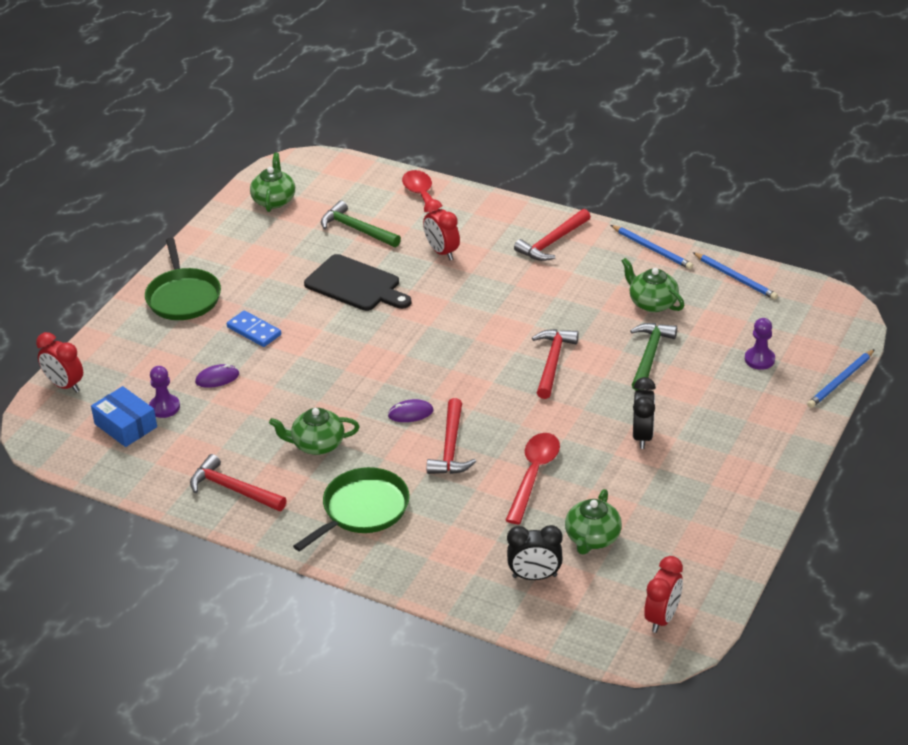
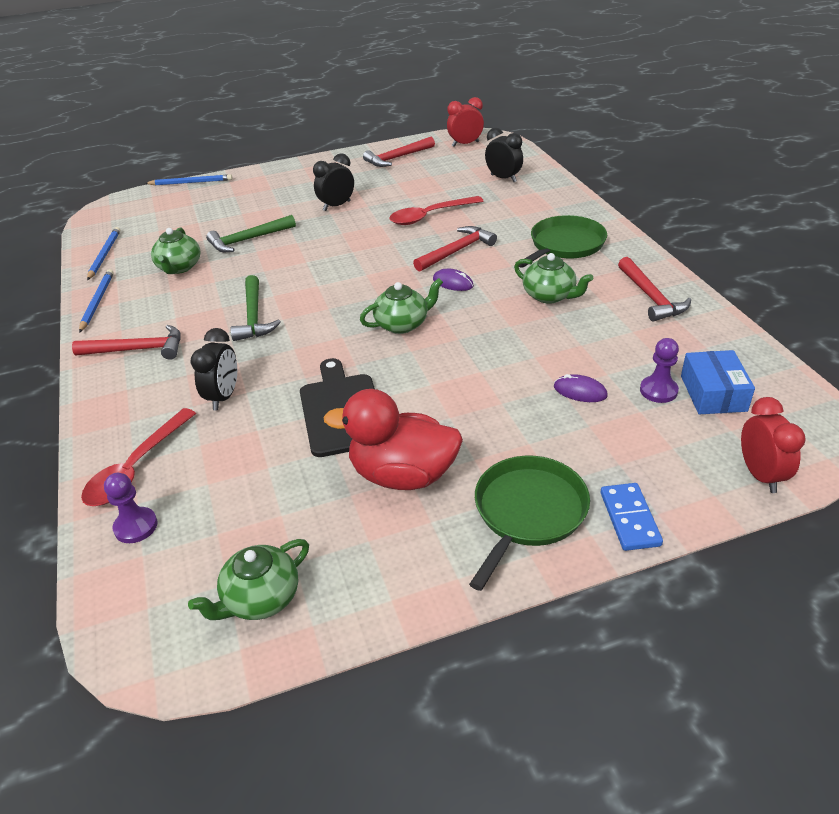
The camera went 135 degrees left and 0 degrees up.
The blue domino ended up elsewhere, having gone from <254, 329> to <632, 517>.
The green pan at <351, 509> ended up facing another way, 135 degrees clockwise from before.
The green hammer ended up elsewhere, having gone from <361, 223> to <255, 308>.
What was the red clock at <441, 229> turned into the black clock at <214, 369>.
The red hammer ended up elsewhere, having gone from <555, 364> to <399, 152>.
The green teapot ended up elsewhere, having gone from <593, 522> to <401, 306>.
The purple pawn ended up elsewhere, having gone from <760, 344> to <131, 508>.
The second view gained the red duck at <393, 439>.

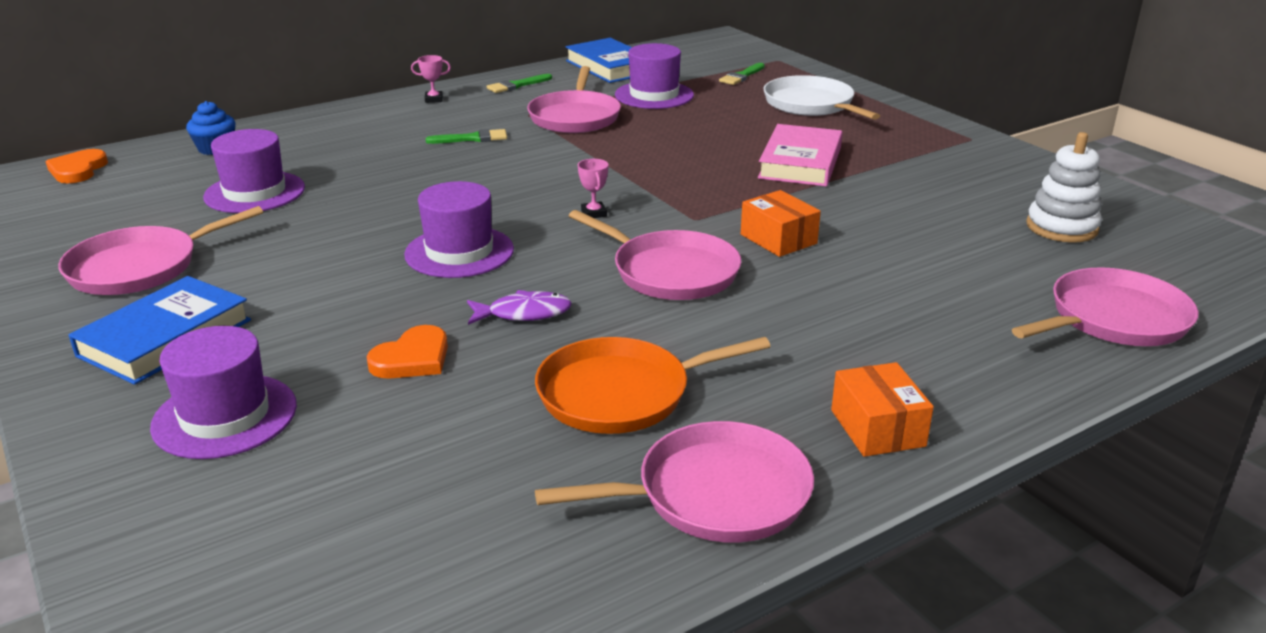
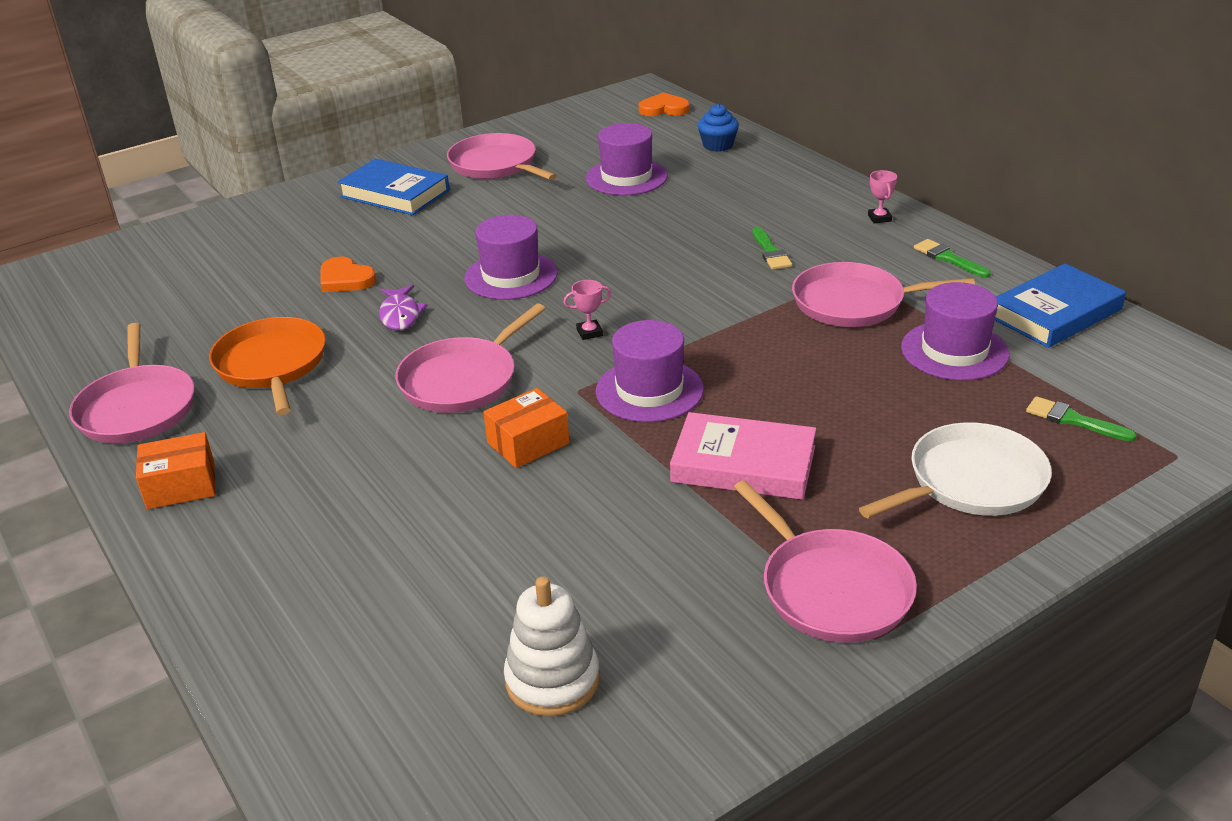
The camera went 90 degrees right and 5 degrees up.
The purple hat ended up elsewhere, having gone from <223, 392> to <650, 371>.
The pink pan ended up elsewhere, having gone from <1105, 306> to <825, 561>.

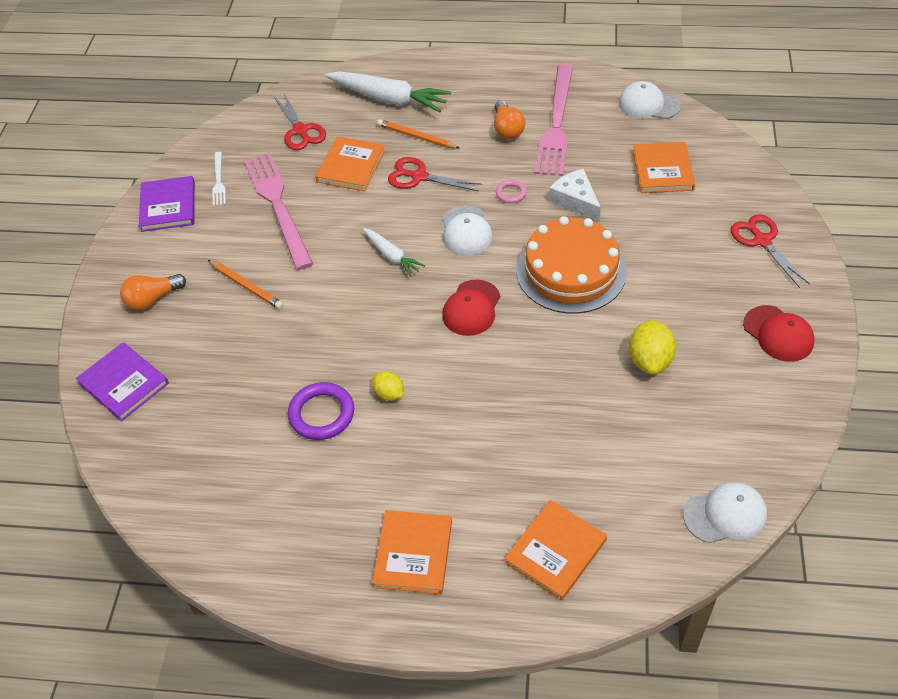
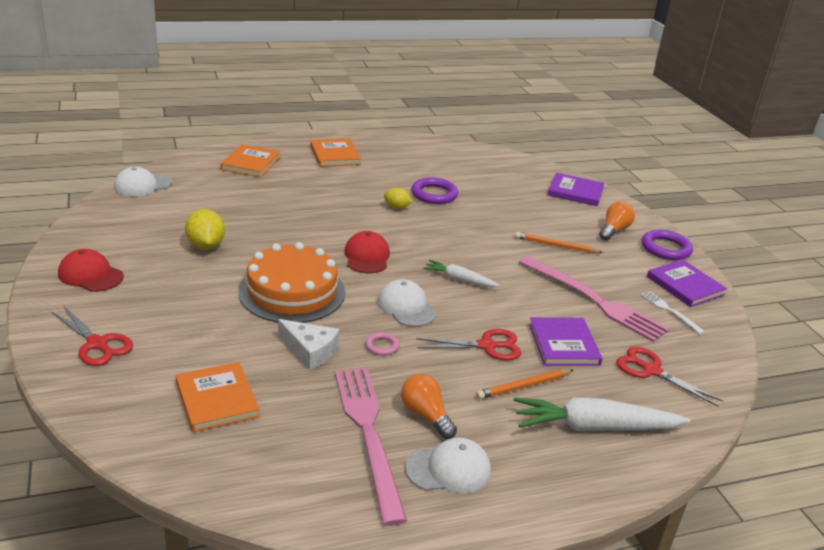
The camera went 150 degrees right and 20 degrees down.
What was the orange book at <350, 163> turned into the purple book at <565, 341>.
The orange pencil at <418, 134> ended up facing another way, 150 degrees clockwise from before.
The white cap ended up elsewhere, having gone from <650, 100> to <448, 465>.
The second view gained the purple ring at <667, 245>.

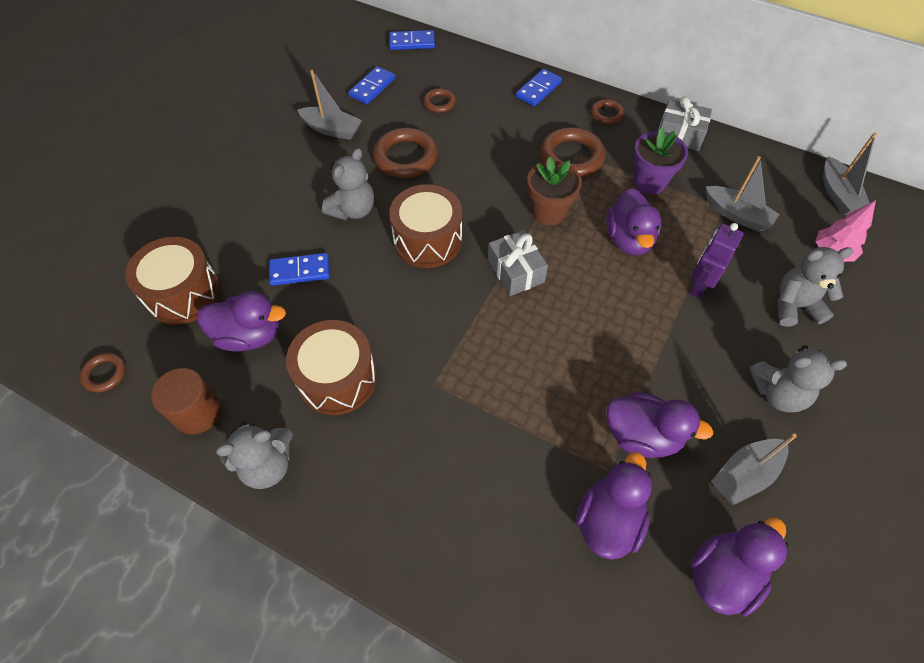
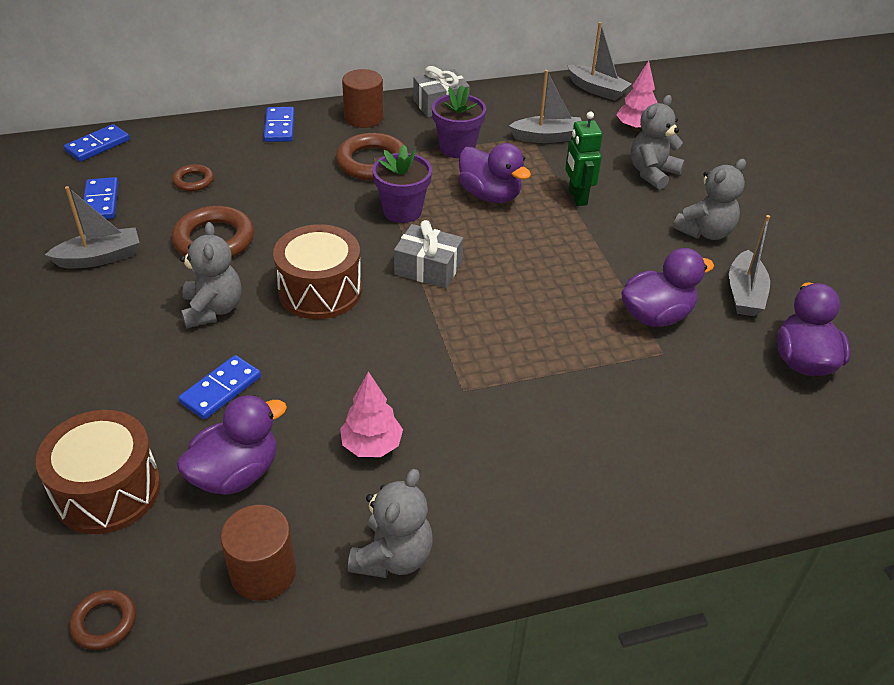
The camera went 45 degrees left and 15 degrees down.
Where the brown drum stood at <331, 367>, the pink tree came to stand at <371, 414>.
What was the brown flower pot at <554, 191> turned into the purple flower pot at <402, 184>.
The second view lost the purple duck at <614, 506>.
Where the brown ring stood at <607, 111>, the brown cylinder came to stand at <363, 98>.
What was the purple robot at <716, 260> turned into the green robot at <584, 159>.

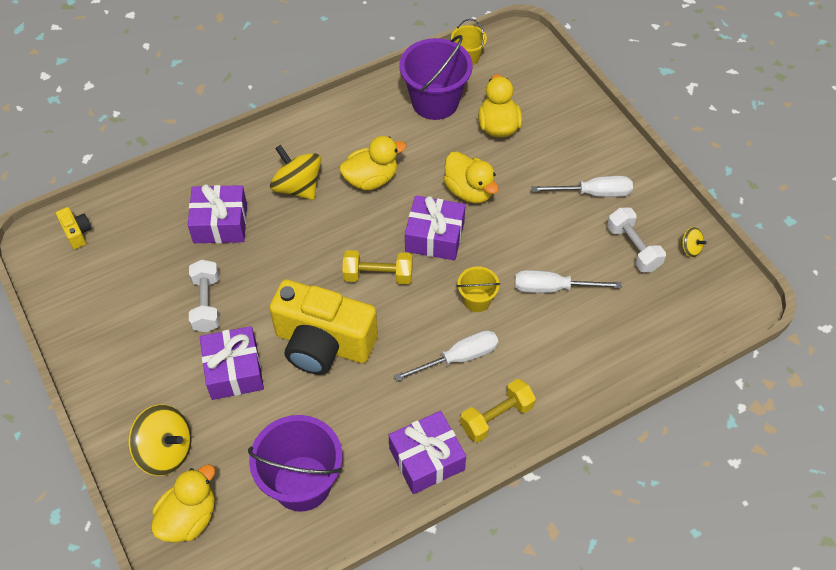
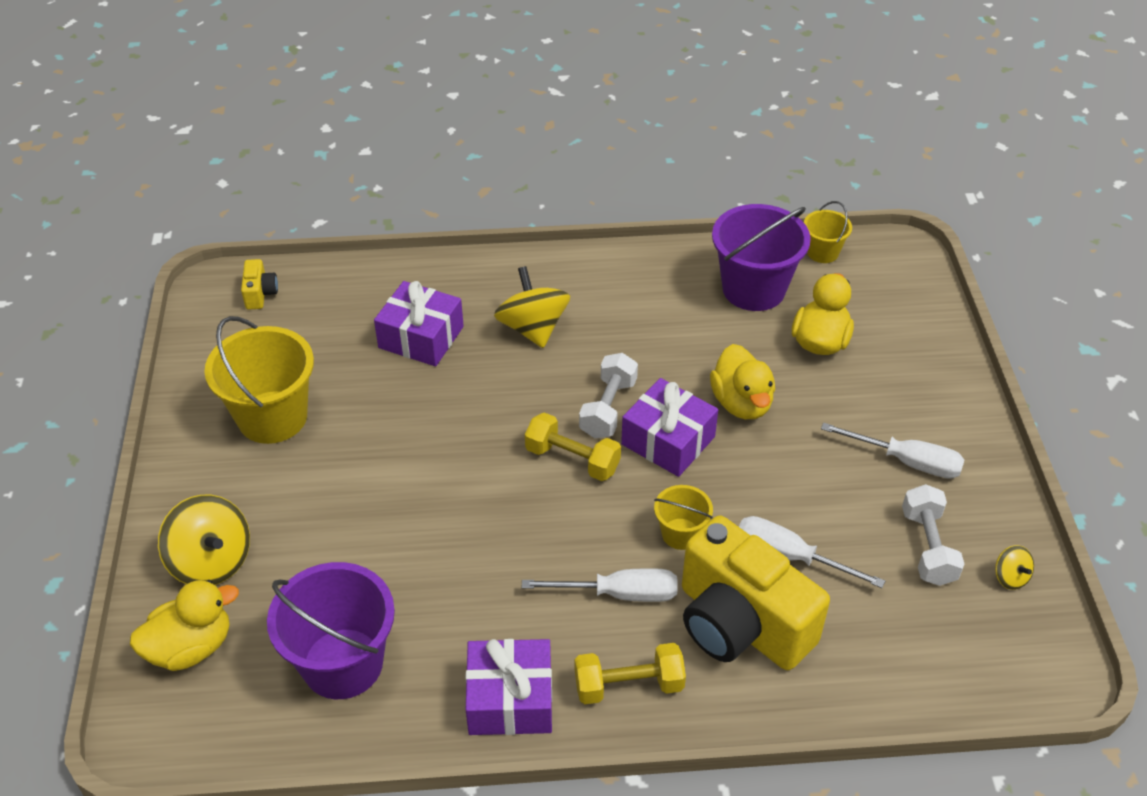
The camera went 25 degrees right and 10 degrees down.
The white dumbbell ended up elsewhere, having gone from <204, 296> to <608, 395>.
The second view lost the purple gift at <232, 363>.
The yellow camera ended up elsewhere, having gone from <323, 327> to <756, 592>.
The second view lost the yellow duck at <372, 163>.
The second view gained the yellow bucket at <259, 380>.

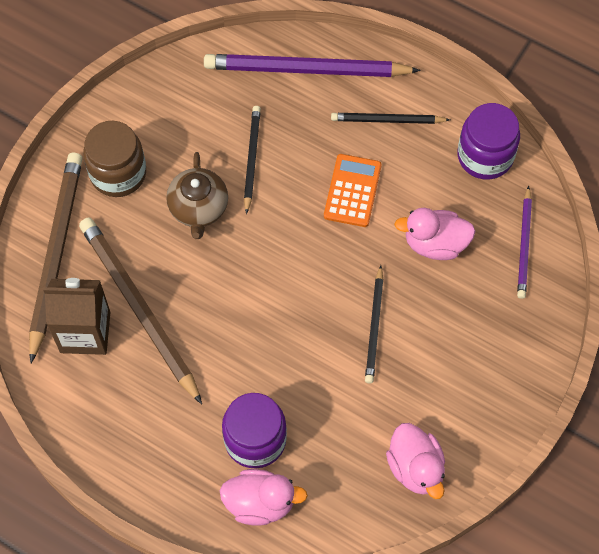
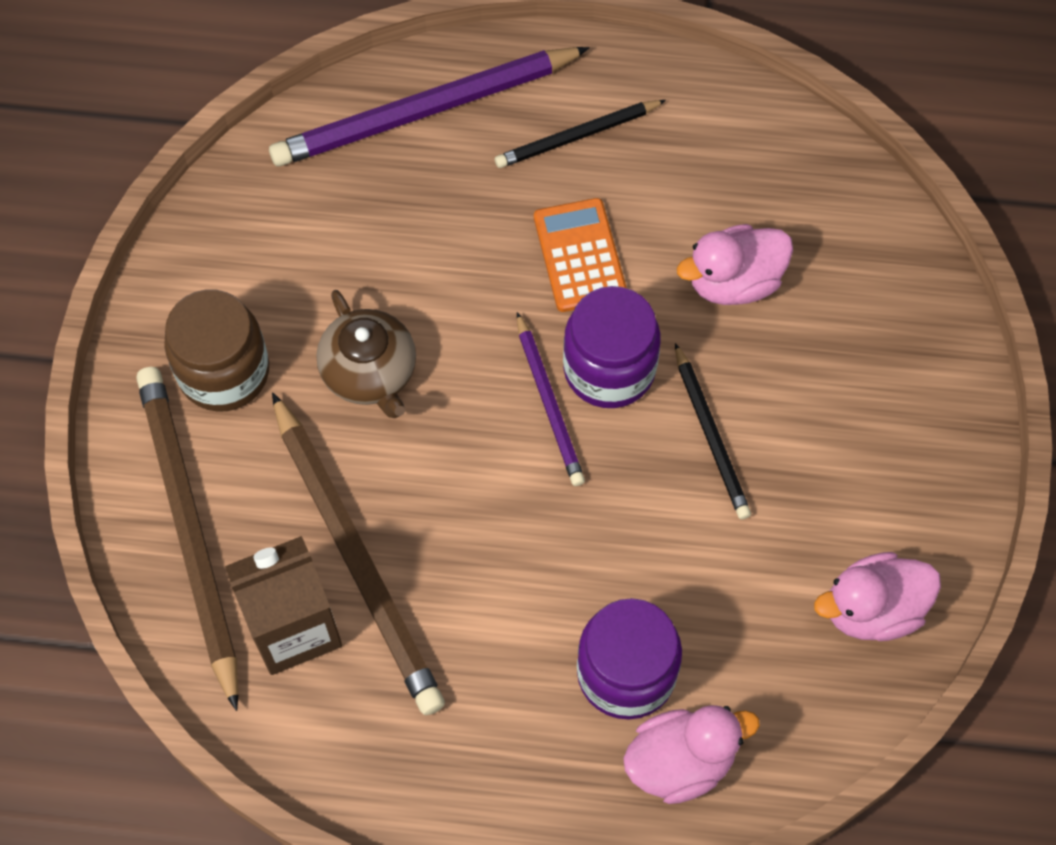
The camera went 25 degrees left and 0 degrees up.
The brown pencil at <140, 310> ended up facing another way, 150 degrees counterclockwise from before.
The second view lost the black pencil at <252, 160>.
The pink duck at <415, 461> ended up facing another way, 120 degrees clockwise from before.
The purple jar ended up elsewhere, having gone from <489, 141> to <612, 347>.
The purple pencil ended up elsewhere, having gone from <524, 242> to <551, 399>.

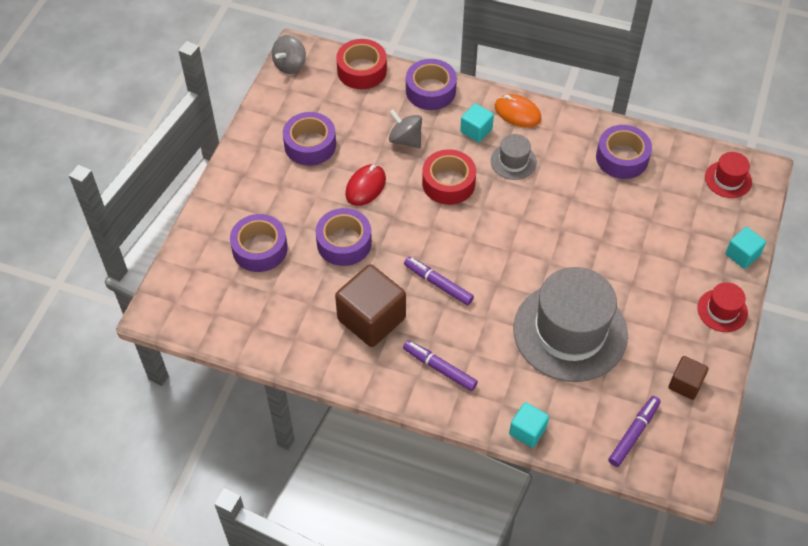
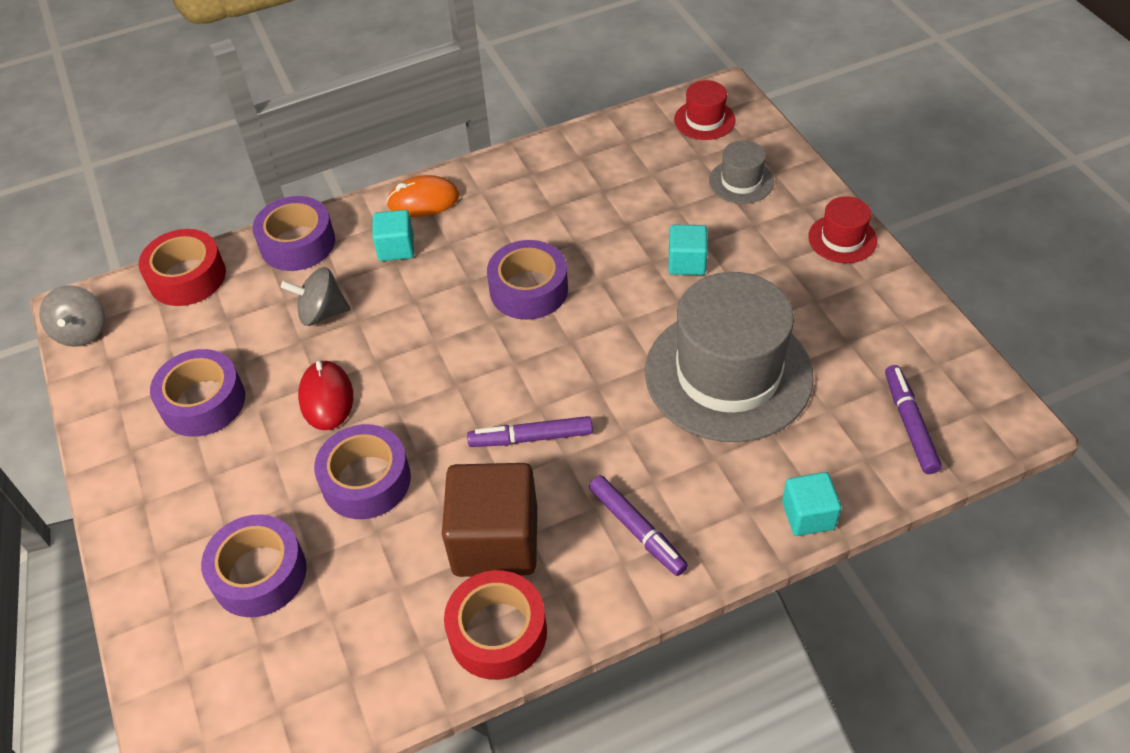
The camera went 40 degrees left and 5 degrees down.
The purple marker at <440, 365> ended up facing another way, 120 degrees counterclockwise from before.
The red tape ended up elsewhere, having gone from <449, 177> to <495, 625>.
The grey hat ended up elsewhere, having gone from <514, 157> to <741, 172>.
The purple tape ended up elsewhere, having gone from <624, 152> to <527, 280>.
The second view lost the brown cube at <689, 378>.
The turquoise cube ended up elsewhere, having gone from <745, 248> to <688, 250>.

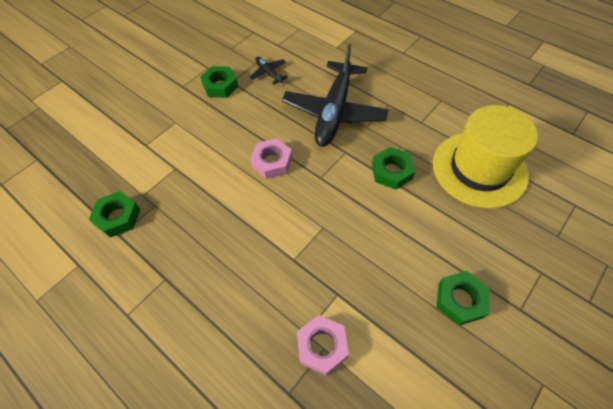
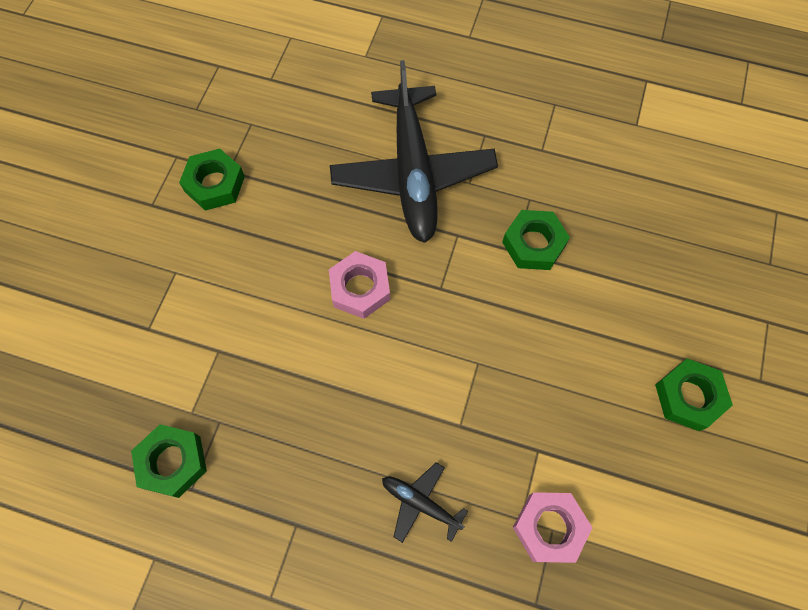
The camera went 25 degrees left and 10 degrees up.
The black plane ended up elsewhere, having gone from <269, 70> to <425, 503>.
The second view lost the yellow hat at <485, 157>.

